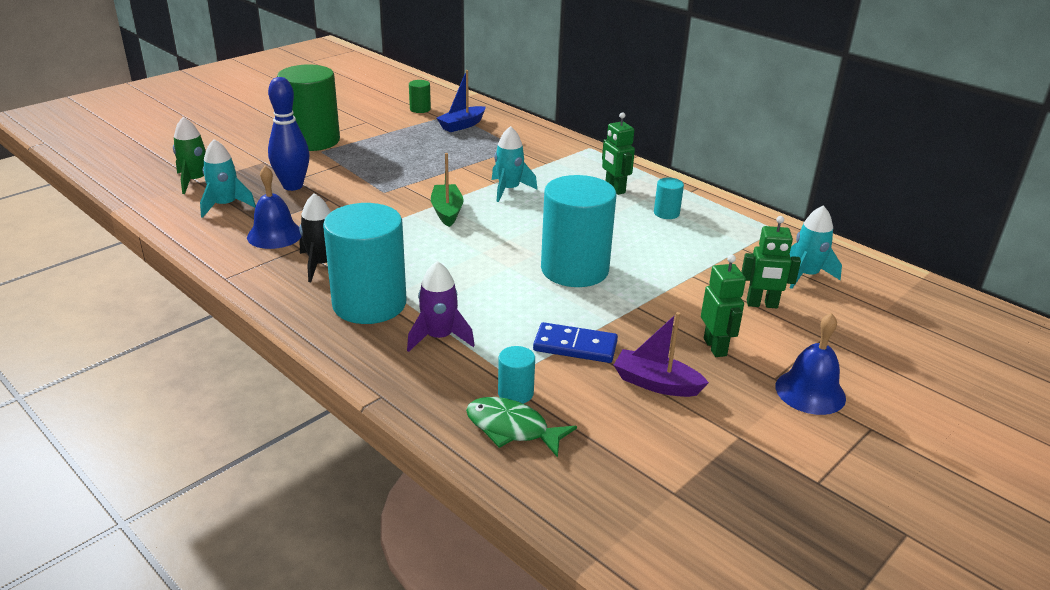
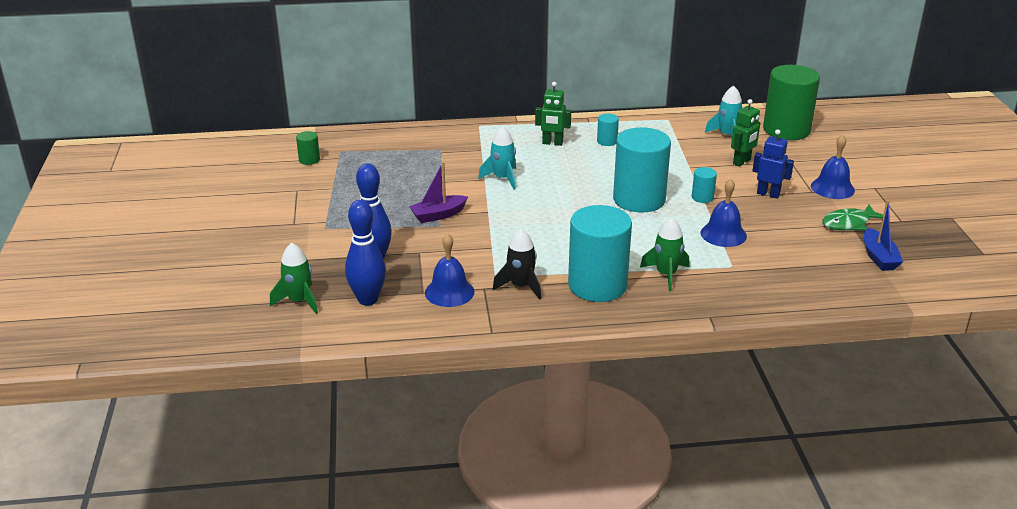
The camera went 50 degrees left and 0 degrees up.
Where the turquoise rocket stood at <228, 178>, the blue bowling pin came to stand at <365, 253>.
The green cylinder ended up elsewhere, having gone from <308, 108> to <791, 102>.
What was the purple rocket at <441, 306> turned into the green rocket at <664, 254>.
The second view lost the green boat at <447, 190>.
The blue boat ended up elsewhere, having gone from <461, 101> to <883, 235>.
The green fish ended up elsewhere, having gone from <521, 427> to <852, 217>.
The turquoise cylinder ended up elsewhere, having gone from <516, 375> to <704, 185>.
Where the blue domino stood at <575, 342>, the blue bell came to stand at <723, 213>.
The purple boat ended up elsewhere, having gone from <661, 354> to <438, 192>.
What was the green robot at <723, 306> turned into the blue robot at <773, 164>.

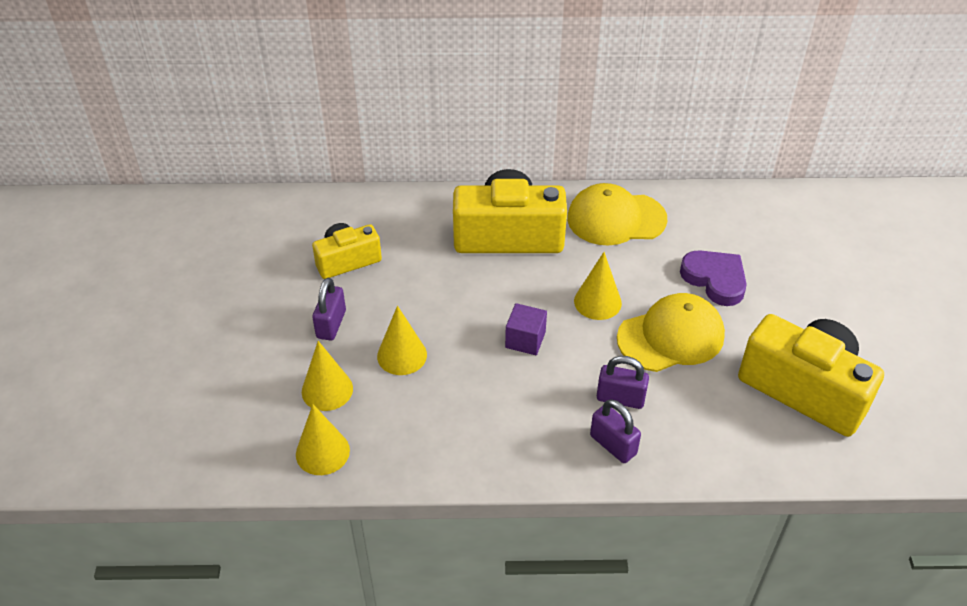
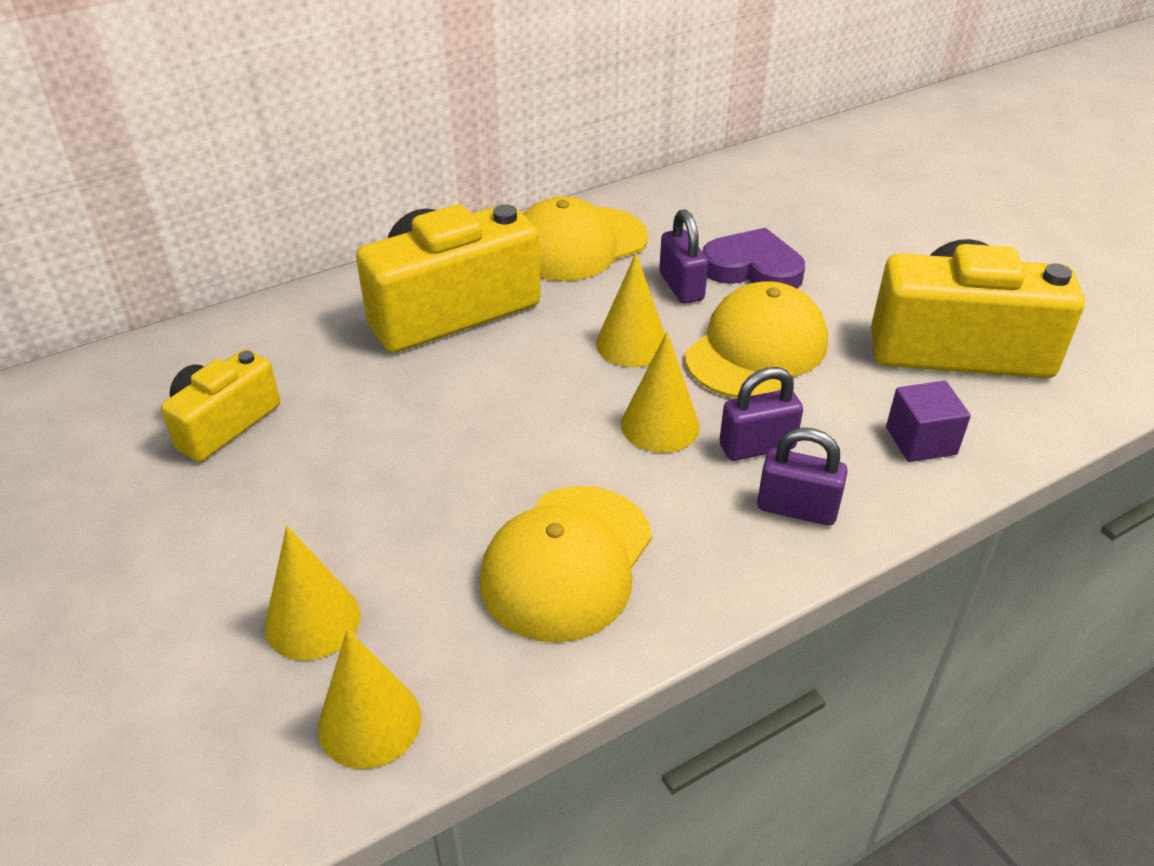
The camera went 30 degrees left and 5 degrees down.
The purple padlock ended up elsewhere, having gone from <329, 309> to <683, 257>.
The yellow cone ended up elsewhere, having gone from <402, 340> to <660, 392>.
The purple cube ended up elsewhere, having gone from <526, 329> to <928, 421>.
The second view gained the yellow cap at <565, 564>.

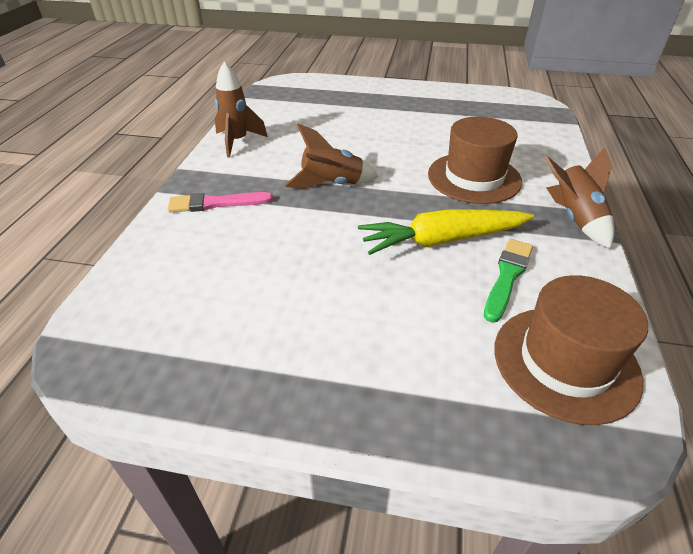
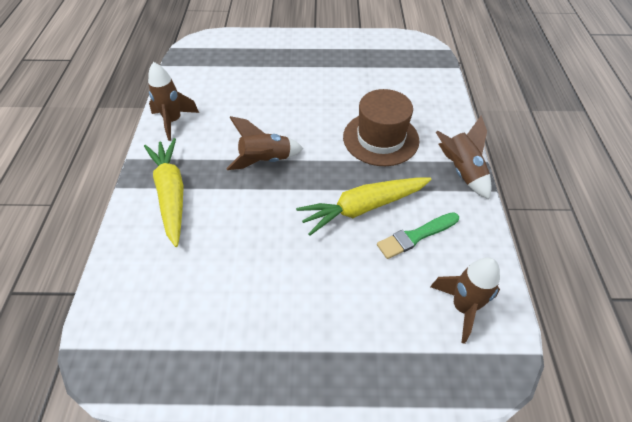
The camera went 10 degrees left and 10 degrees up.
Where the pink brush stood at <220, 202>, the yellow carrot came to stand at <164, 192>.
The green brush at <508, 281> ended up facing another way, 135 degrees counterclockwise from before.
Where the brown hat stood at <571, 350>, the brown rocket came to stand at <465, 300>.

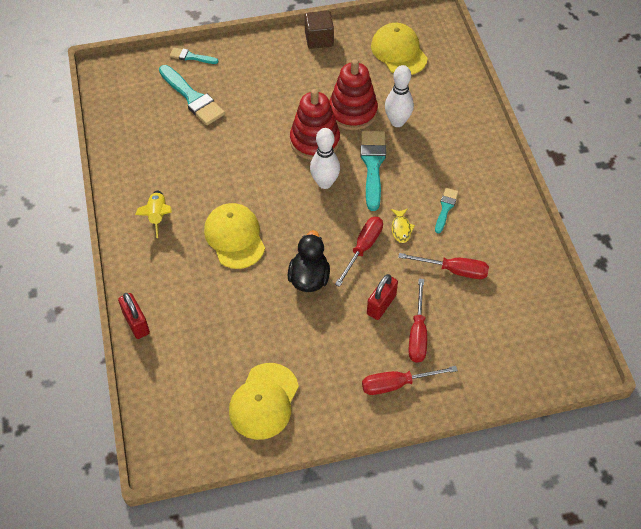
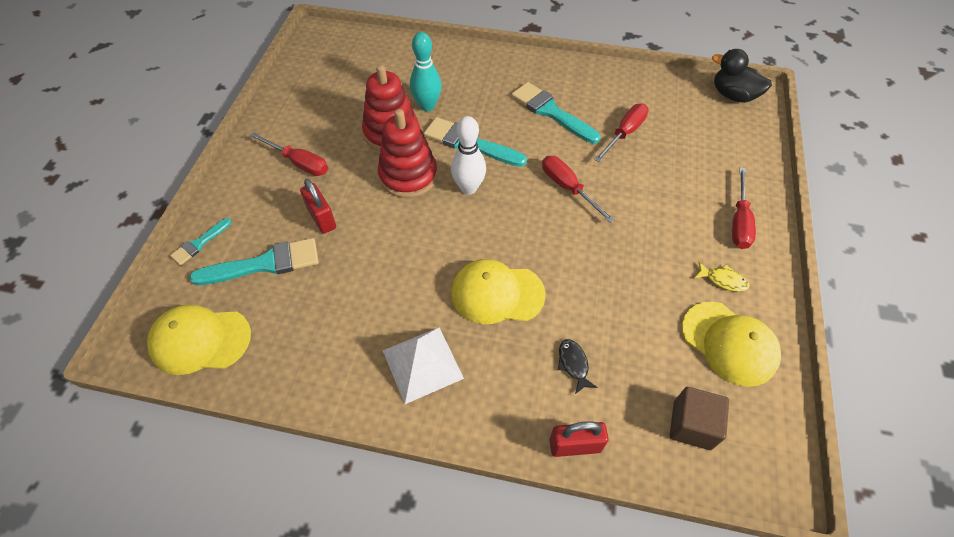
The camera went 65 degrees left and 0 degrees up.
Where the yellow rocket stood at <153, 214>, the white pyramid came to stand at <423, 365>.
The black duck ended up elsewhere, having gone from <309, 261> to <742, 76>.
The brown cube ended up elsewhere, having gone from <319, 30> to <699, 418>.
The red padlock ended up elsewhere, having gone from <382, 297> to <318, 206>.
The yellow cap ended up elsewhere, having gone from <399, 49> to <199, 339>.
What was the white bowling pin at <399, 96> turned into the turquoise bowling pin at <426, 71>.
The yellow fish ended up elsewhere, having gone from <403, 225> to <722, 276>.
The red screwdriver ended up elsewhere, having gone from <418, 321> to <289, 154>.
The size of the turquoise brush at <447, 210> changed by a factor of 1.82.
The second view gained the black fish at <578, 366>.

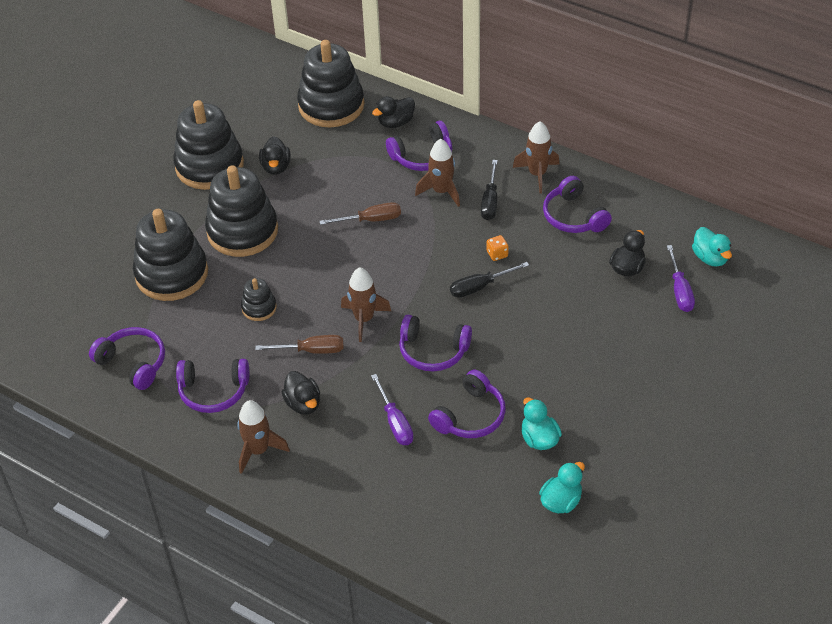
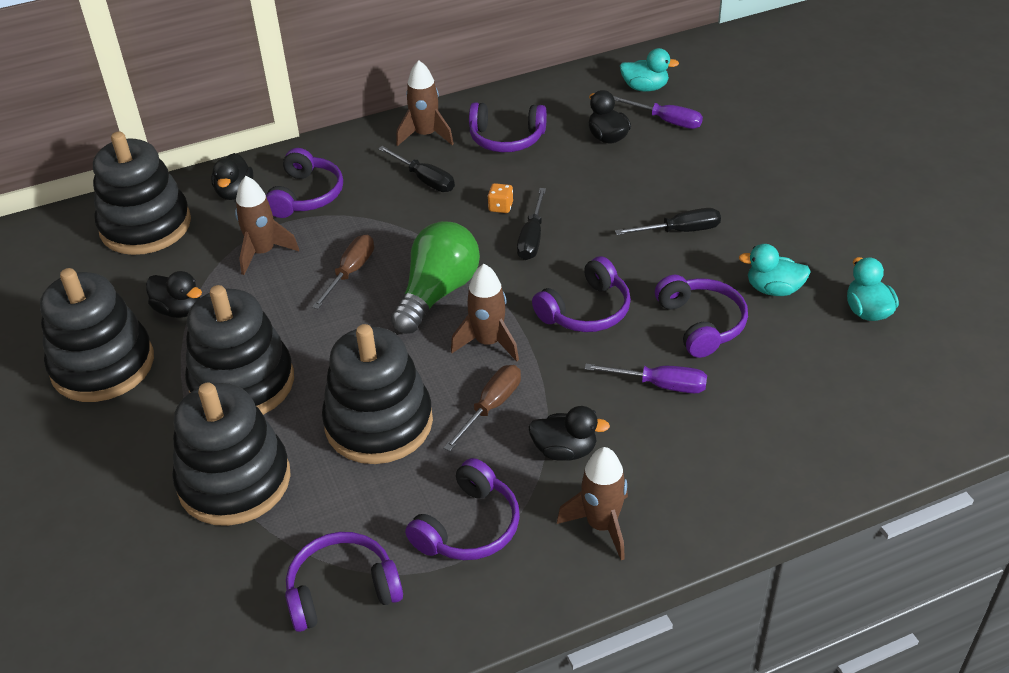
The camera went 55 degrees left and 5 degrees down.
The size of the black stacking toy at <259, 299> changed by a factor of 2.14.
The brown rocket ended up elsewhere, having gone from <437, 173> to <267, 225>.
The second view gained the green light bulb at <435, 277>.
The second view gained the black screwdriver at <668, 221>.

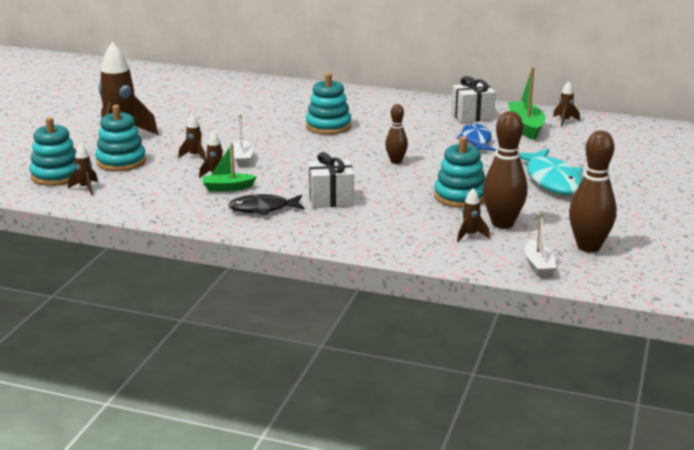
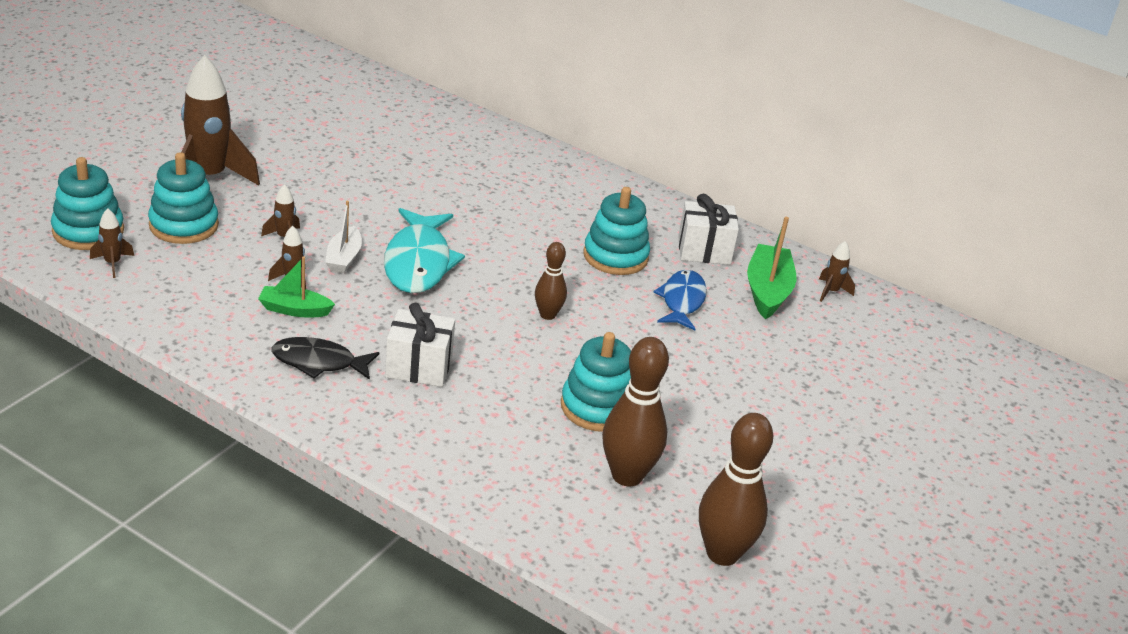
The camera went 10 degrees right and 10 degrees up.
The turquoise stacking toy ended up elsewhere, having gone from <328, 104> to <617, 231>.
The second view lost the brown rocket at <473, 215>.
The turquoise fish ended up elsewhere, having gone from <551, 172> to <424, 250>.
The second view lost the white boat at <541, 245>.

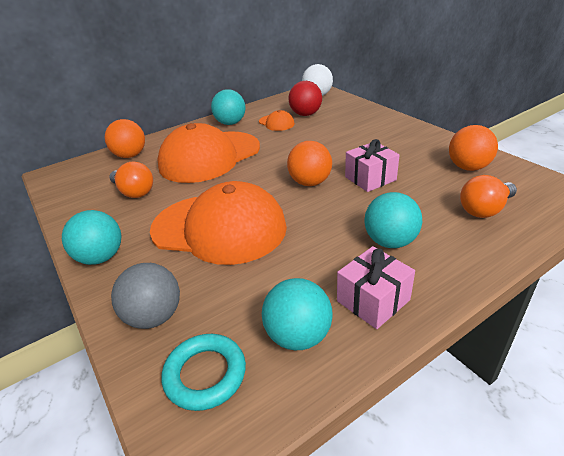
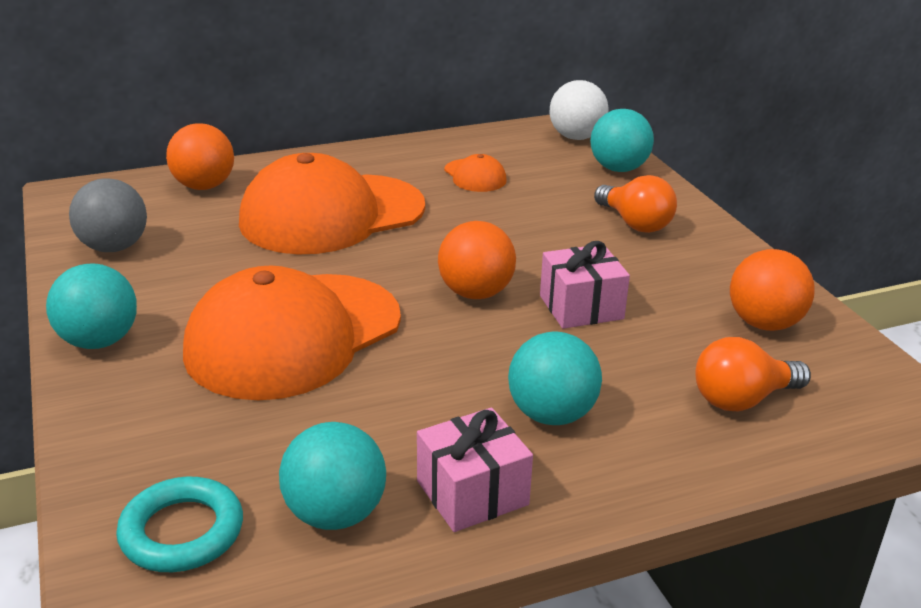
The camera went 10 degrees right and 5 degrees down.
The orange light bulb ended up elsewhere, having gone from <131, 179> to <635, 204>.
The grey ball ended up elsewhere, having gone from <145, 296> to <108, 215>.
The orange cap at <218, 223> ended up facing another way, 105 degrees clockwise from before.
The turquoise ball ended up elsewhere, having gone from <228, 107> to <622, 140>.
The second view lost the red ball at <305, 98>.

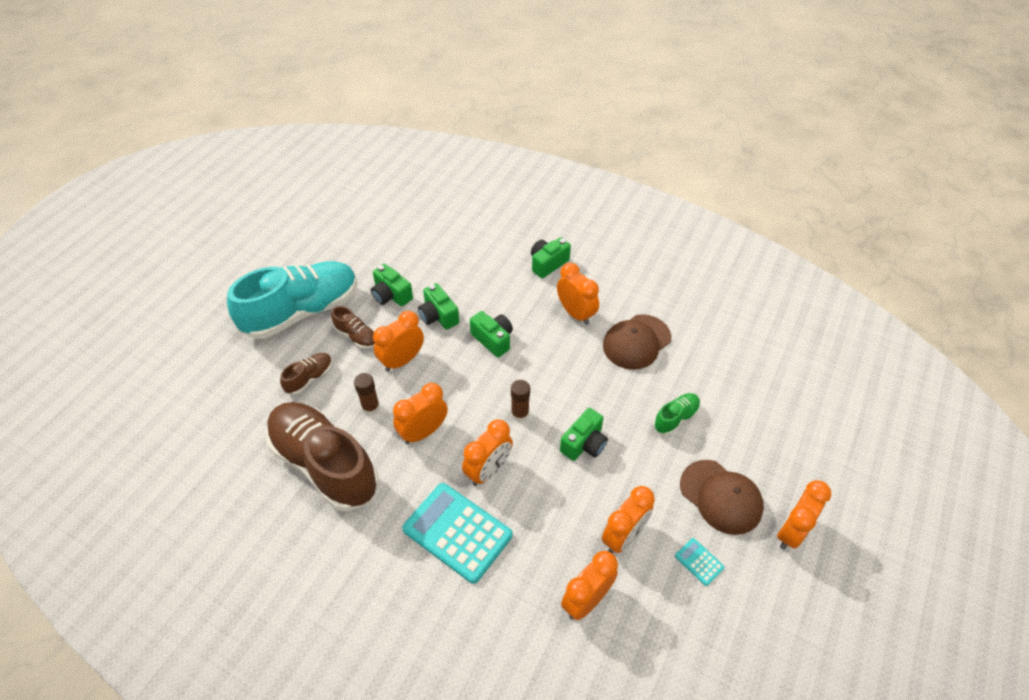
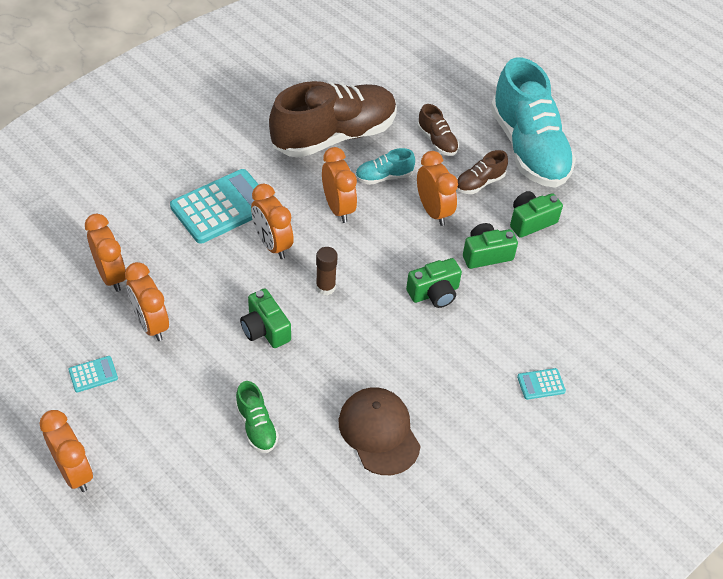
The camera went 105 degrees right and 0 degrees up.
Where the brown glue stick stood at <367, 394>, the turquoise shoe came to stand at <385, 166>.
Where the green camera stood at <551, 257>, the turquoise calculator came to stand at <541, 384>.
The second view lost the orange clock at <578, 294>.
The second view lost the brown cap at <722, 497>.

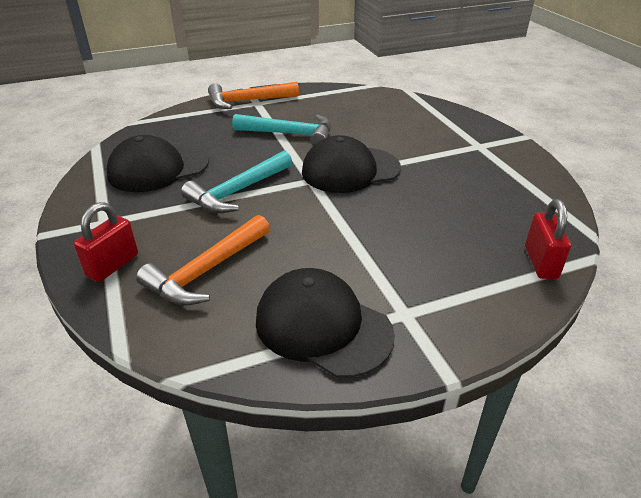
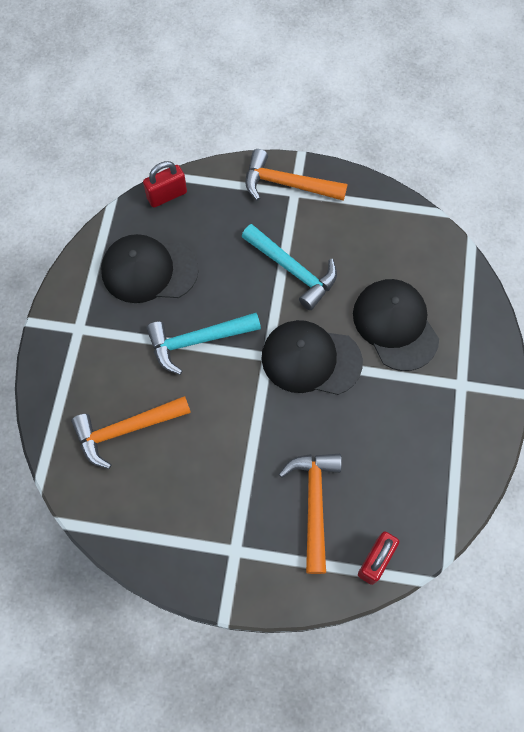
The camera went 30 degrees right and 30 degrees up.
The red padlock ended up elsewhere, having gone from <106, 242> to <165, 184>.
The black cap ended up elsewhere, having gone from <325, 323> to <396, 325>.
The second view gained the orange hammer at <310, 514>.

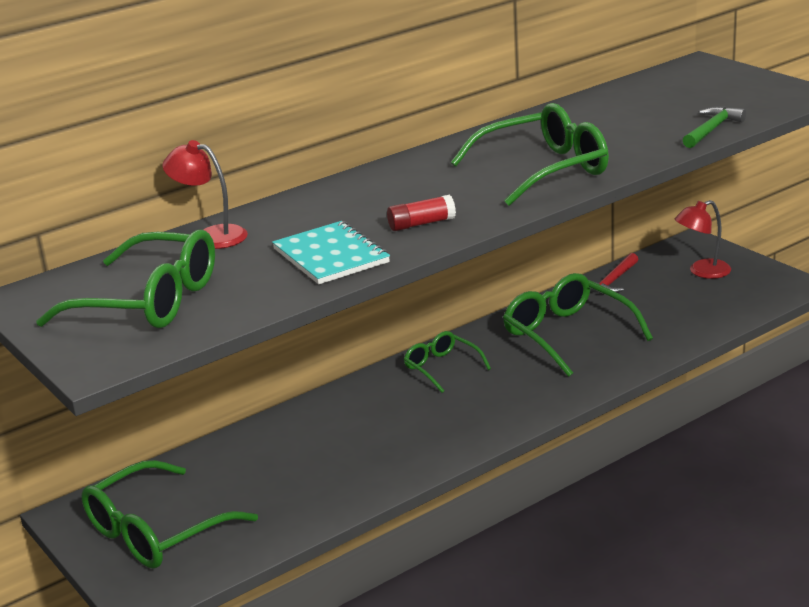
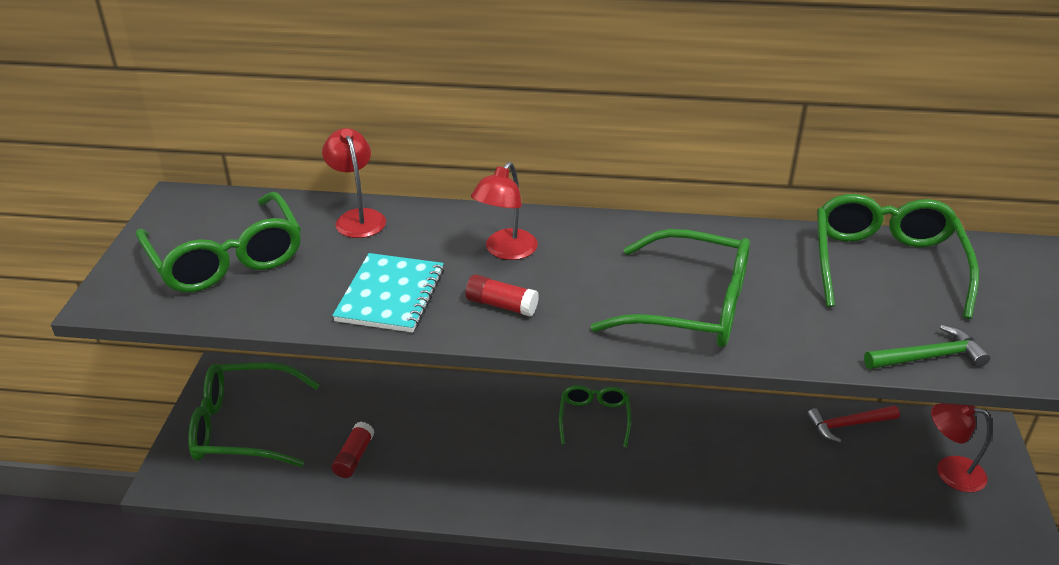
The camera went 40 degrees right and 10 degrees up.
The green glasses ended up elsewhere, having gone from <578, 325> to <898, 256>.
The second view gained the red glue stick at <353, 450>.
The second view gained the red lamp at <504, 211>.

